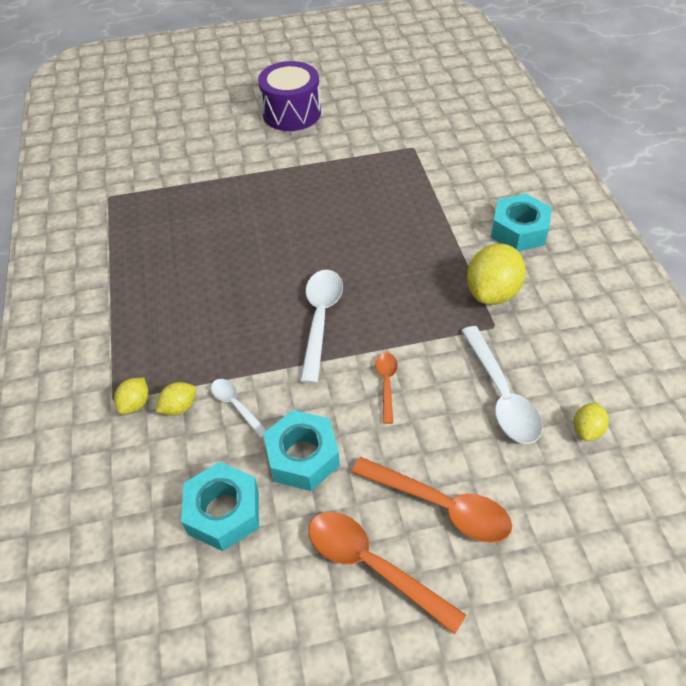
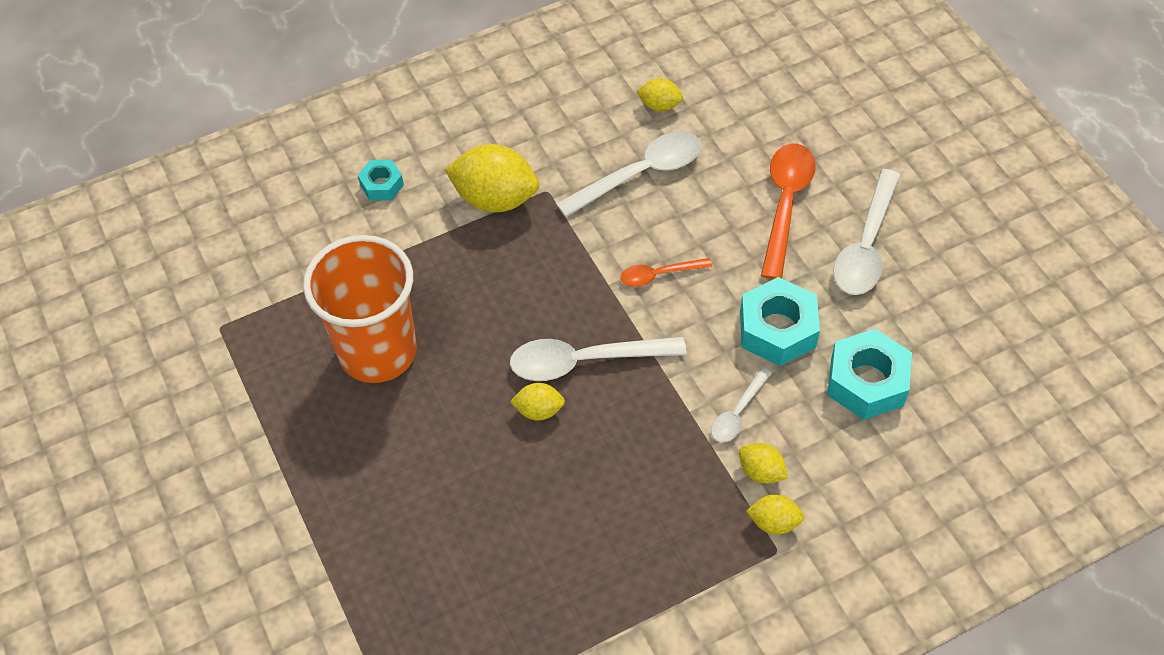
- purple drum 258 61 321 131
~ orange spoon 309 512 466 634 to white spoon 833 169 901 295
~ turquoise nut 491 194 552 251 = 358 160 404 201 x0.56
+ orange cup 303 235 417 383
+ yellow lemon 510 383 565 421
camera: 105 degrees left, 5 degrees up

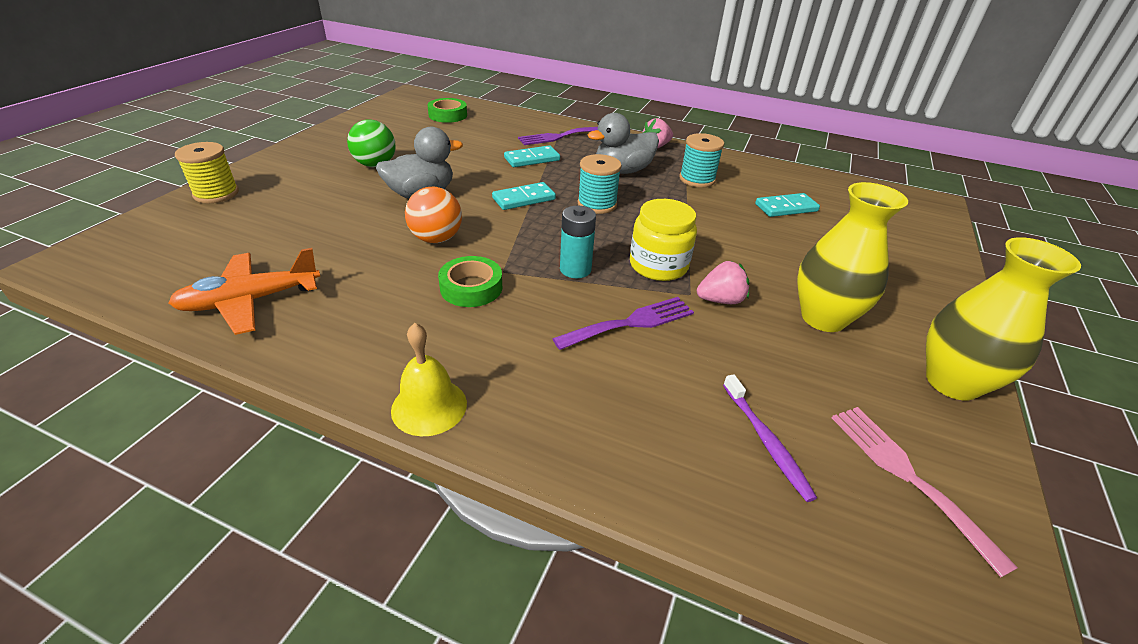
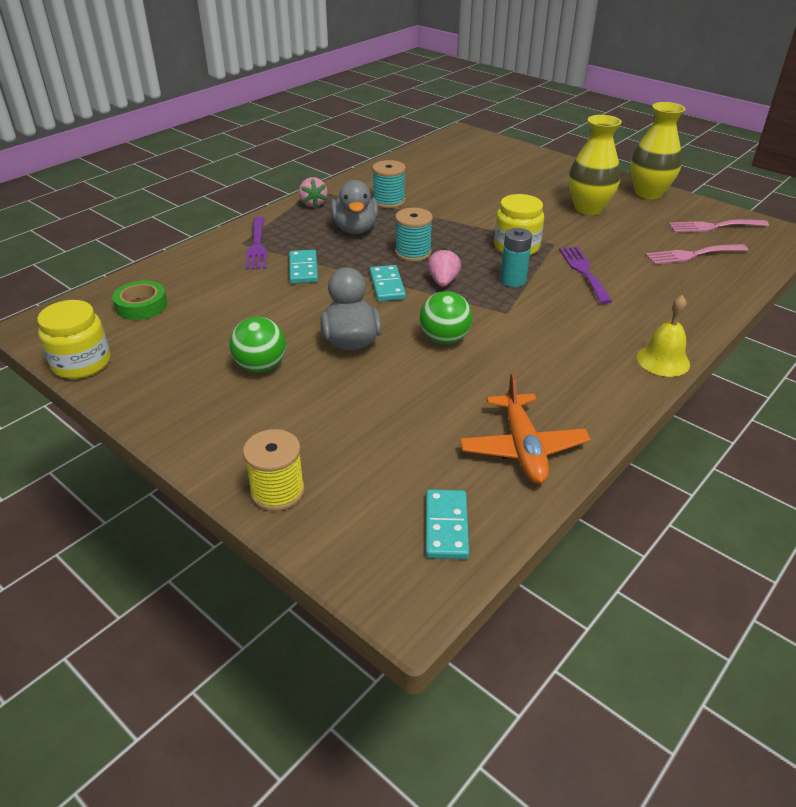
~ orange ball 405 187 462 243 to green ball 420 291 472 344
- green tape 438 256 502 307
~ pink strawberry 697 261 749 304 to 427 248 461 287
~ purple toothbrush 723 374 817 502 to pink fork 646 244 748 265
~ turquoise domino 755 193 820 217 to 426 489 469 559
+ yellow jar 37 300 110 379
camera: 70 degrees left, 0 degrees up

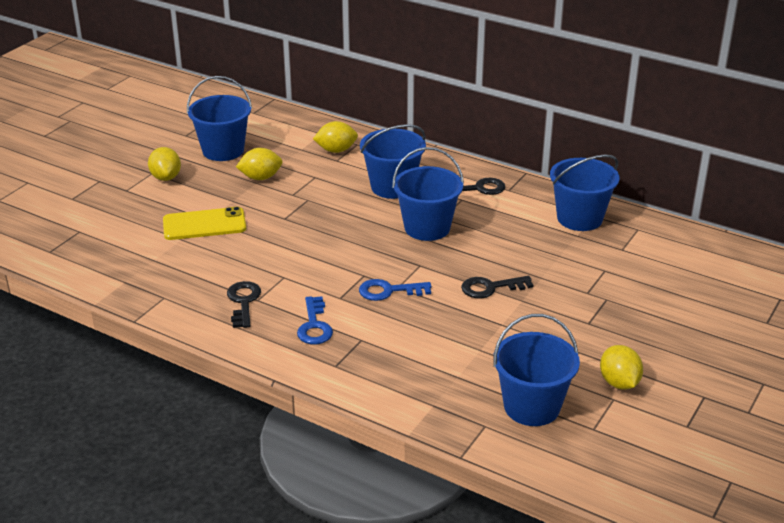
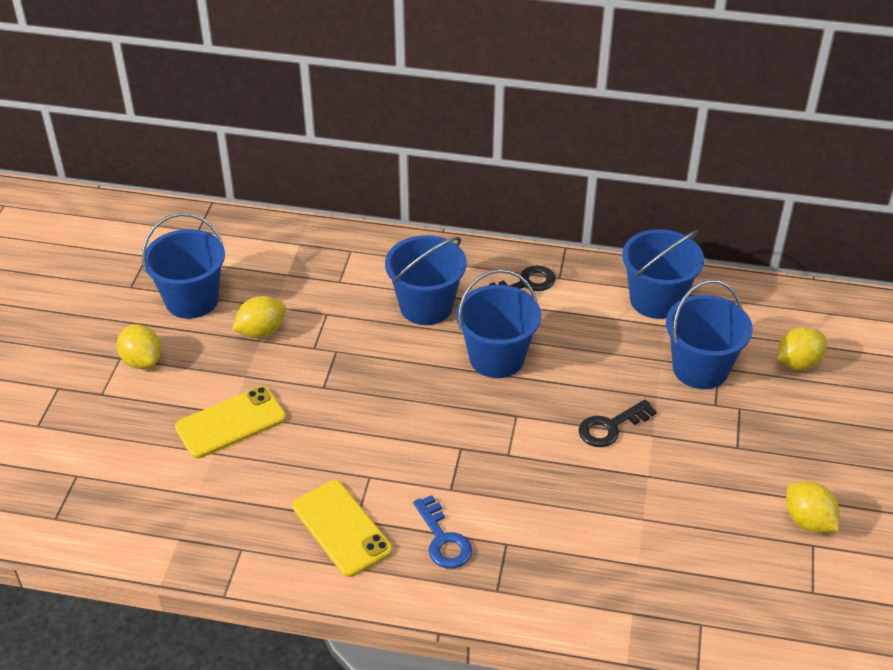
~ black key 227 281 261 328 to yellow phone 292 480 392 577
~ yellow lemon 313 121 358 153 to 778 327 827 370
- blue key 359 279 431 301
~ blue bucket 493 314 580 426 to 666 280 753 389
camera: 20 degrees left, 10 degrees up

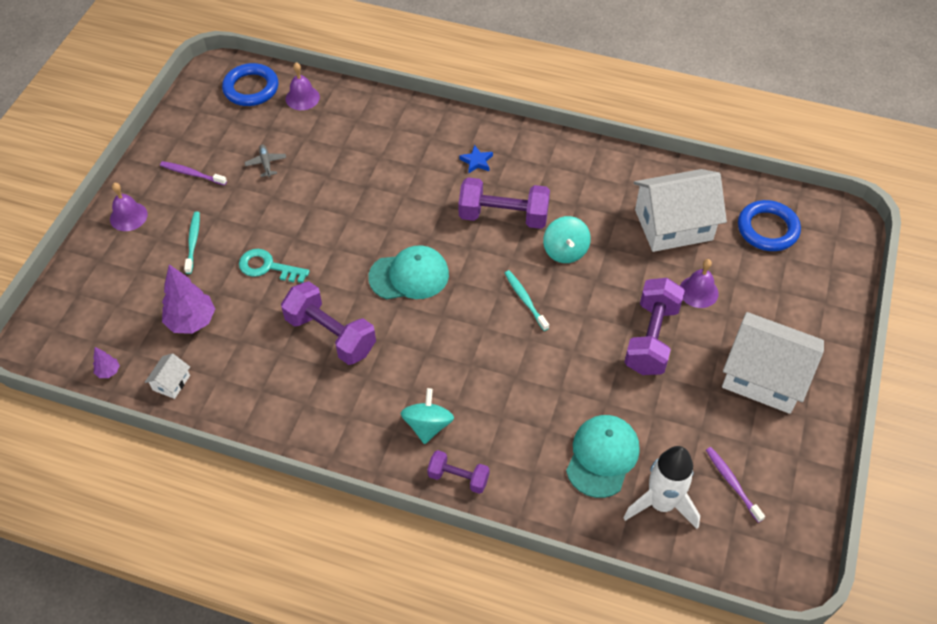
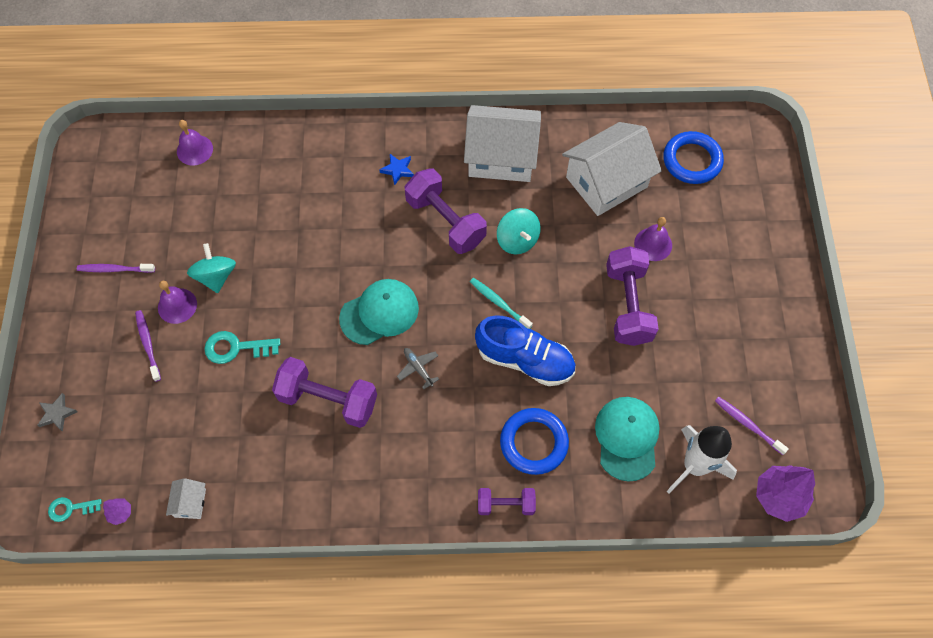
~ purple bell 110 183 148 231 to 158 281 197 324
~ purple tree 162 264 215 334 to 756 465 815 522
~ turquoise toothbrush 184 211 200 274 to purple toothbrush 135 310 161 382
~ blue ring 222 63 278 106 to 500 408 569 475
~ grey plane 245 145 286 177 to 397 348 439 389
~ turquoise spinning top 401 388 454 444 to 187 243 236 293
~ purple dumbbell 458 177 550 229 = 405 168 487 254 60 degrees clockwise
~ white house 722 312 824 414 to 464 105 541 182
+ grey star 37 393 78 432
+ turquoise key 48 497 102 522
+ blue shoe 475 316 575 386
camera: 20 degrees left, 10 degrees up

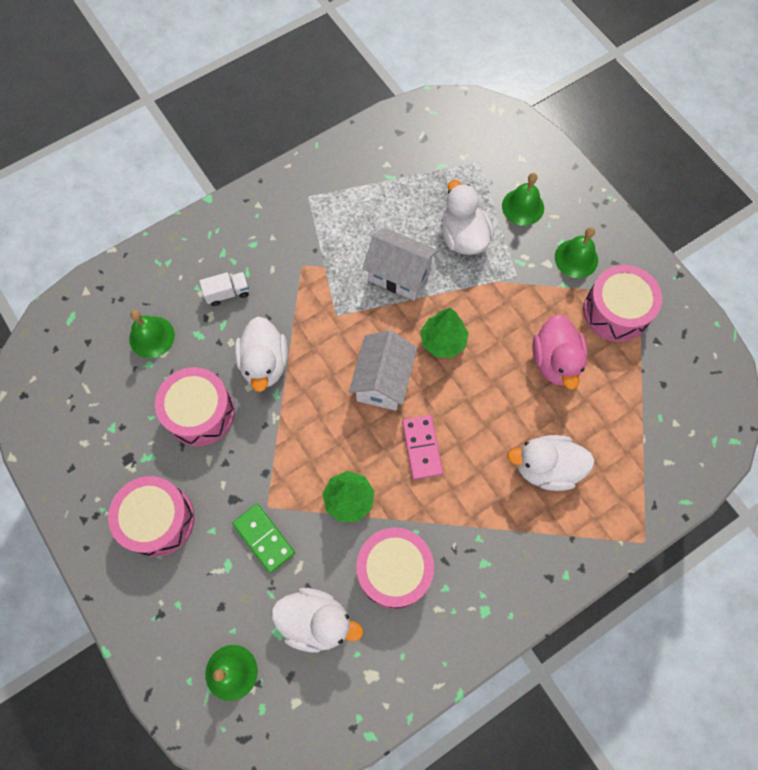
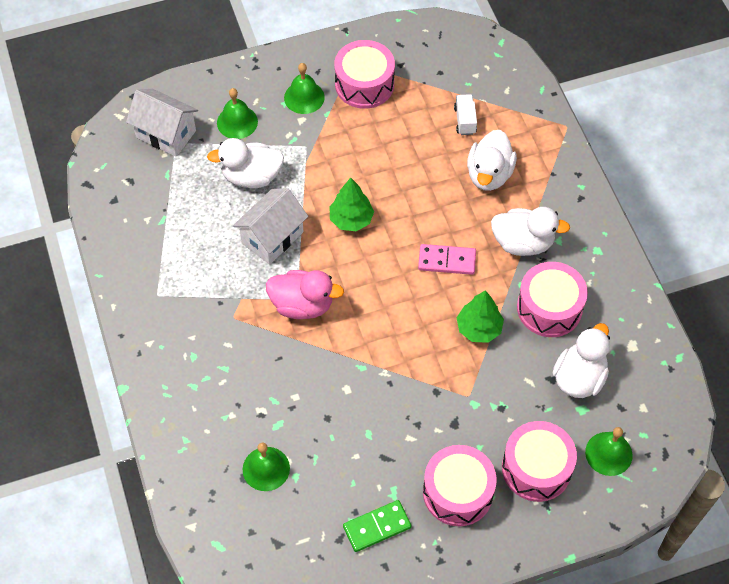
~ pink drum 155 367 235 446 to 502 421 577 502
~ white truck 199 272 249 306 to 454 94 477 135
~ green domino 232 504 295 573 to 343 500 411 552
~ white duck 234 316 288 392 to 491 207 570 256
~ white house 349 330 417 411 to 126 89 198 157
~ pink duck 532 314 587 390 to 266 270 344 319
camera: 75 degrees left, 10 degrees down

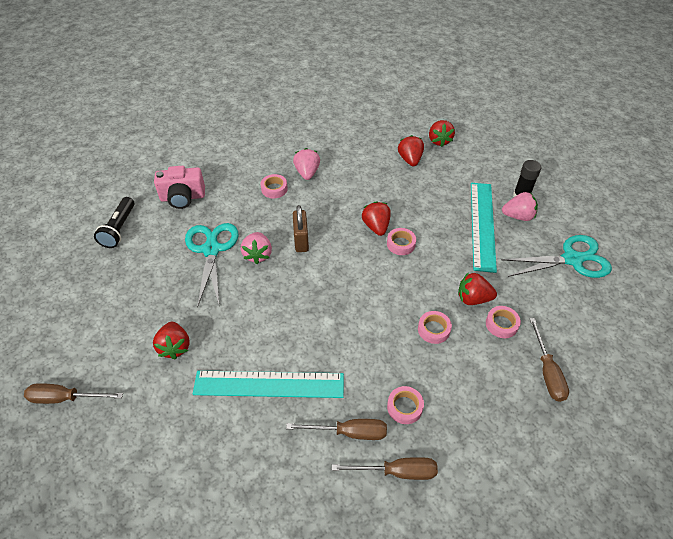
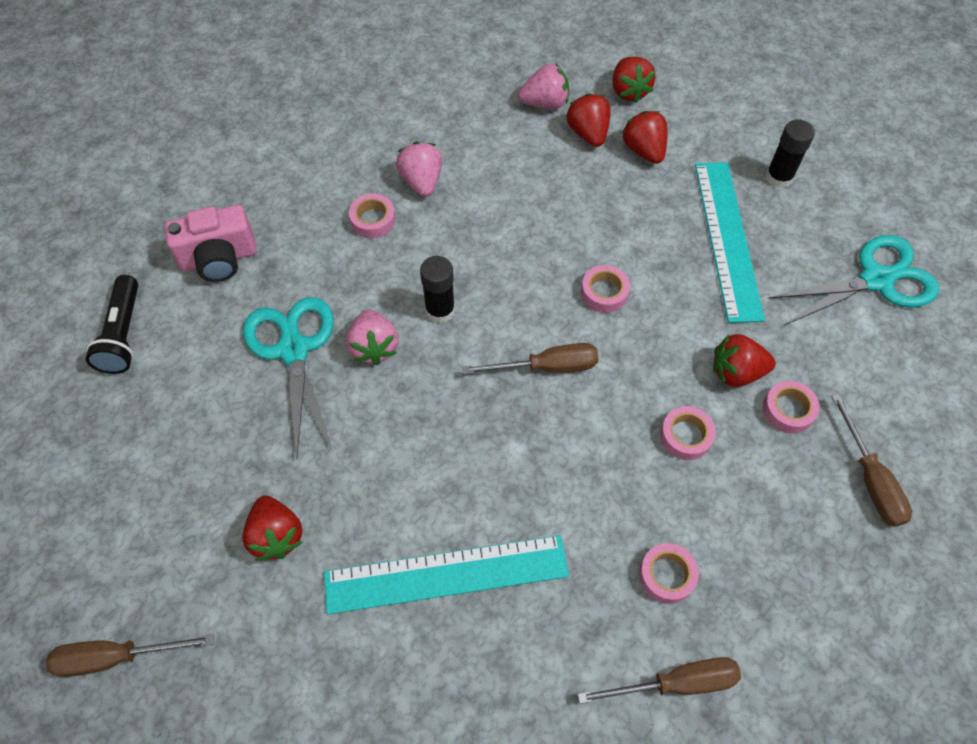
~ brown screwdriver 286 419 387 440 to 462 343 599 375
~ brown padlock 293 205 309 252 to black glue stick 420 256 455 323
~ red strawberry 362 201 391 236 to 622 111 668 164
~ pink strawberry 502 192 538 221 to 518 63 569 109
camera: 10 degrees left, 10 degrees up

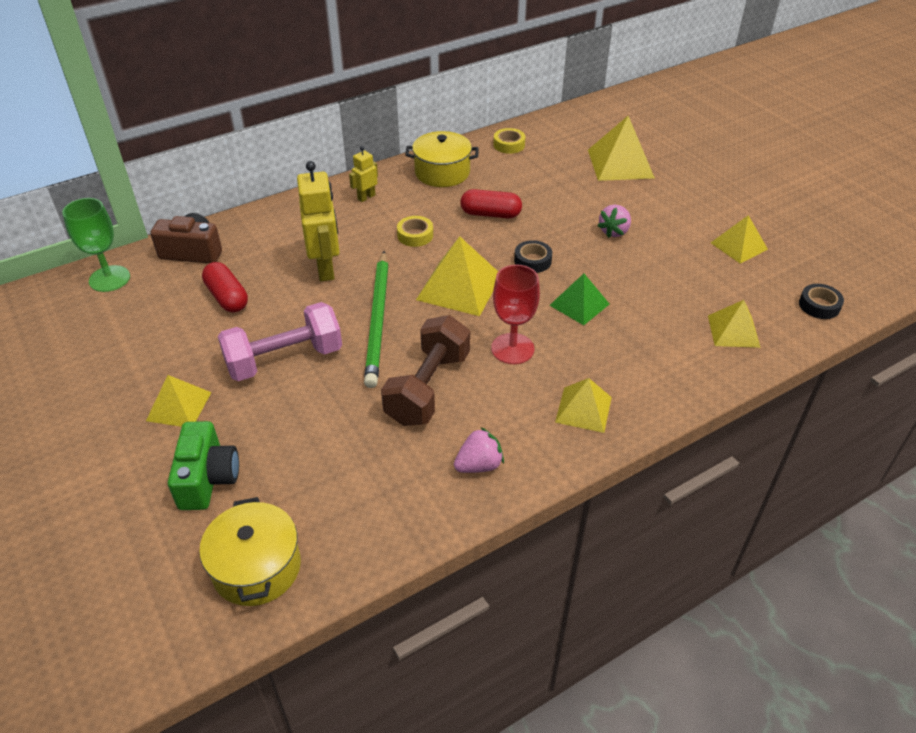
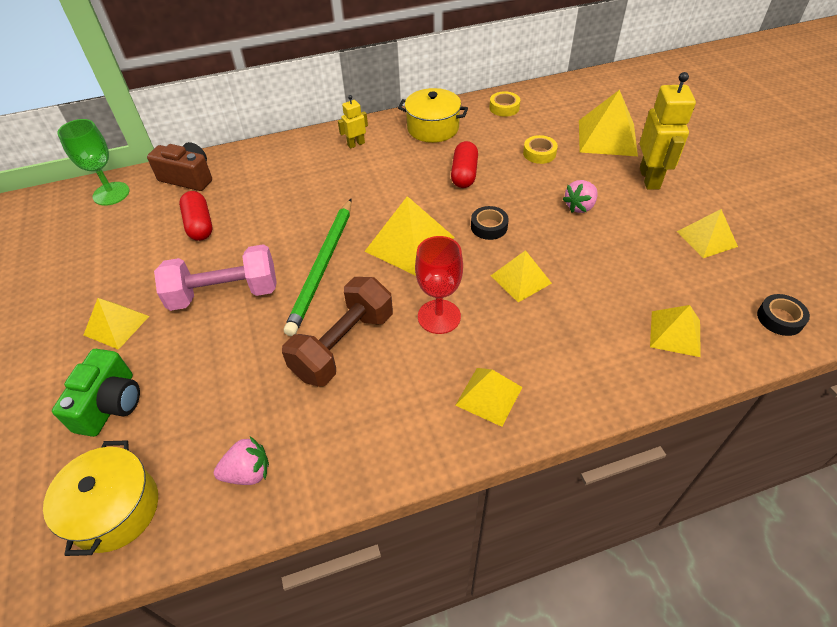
~ yellow robot 297 161 340 281 to 640 72 696 189
~ yellow tape 397 216 433 247 to 523 135 558 164
~ pink strawberry 454 427 504 473 to 214 437 269 485
~ red capsule 461 189 522 218 = 451 141 478 188 75 degrees clockwise
~ green pyramid 549 274 609 325 to yellow pyramid 491 250 552 302
camera: 15 degrees right, 5 degrees up

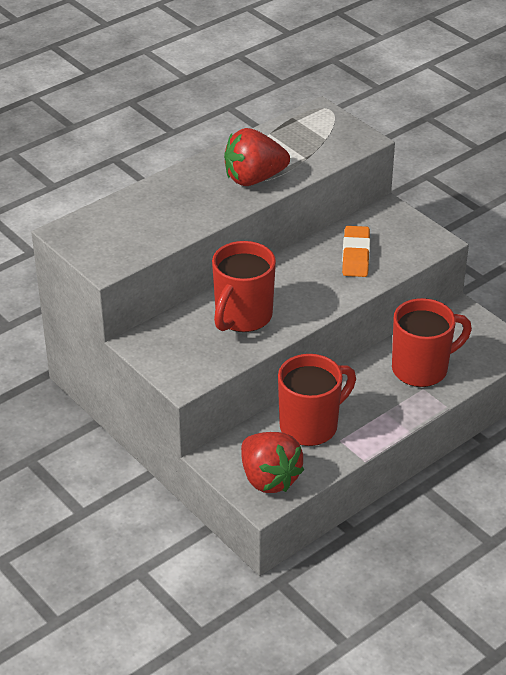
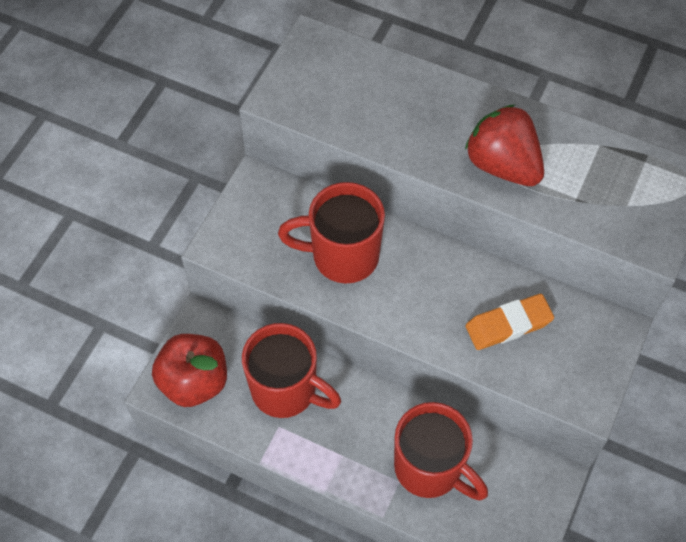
~ red strawberry 241 432 304 493 to red apple 152 334 227 407
camera: 65 degrees right, 20 degrees up

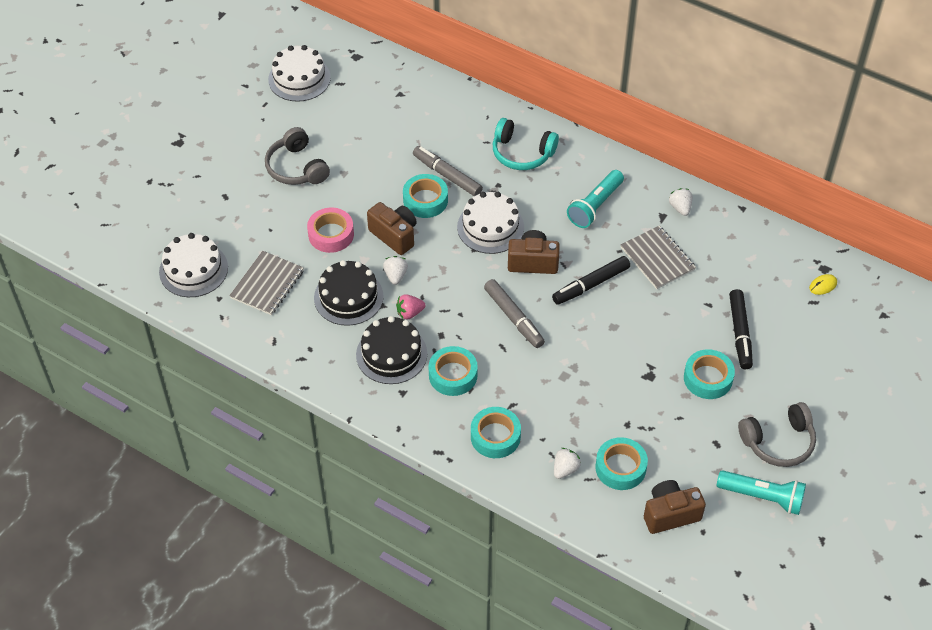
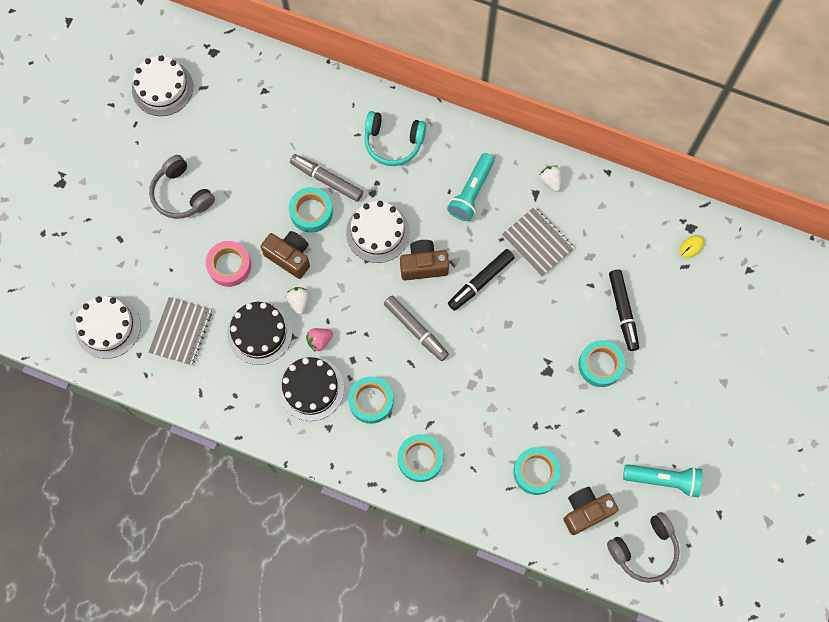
- white strawberry 554 448 581 479
~ grey headphones 738 402 816 467 to 607 512 680 583
camera: 10 degrees left, 20 degrees up

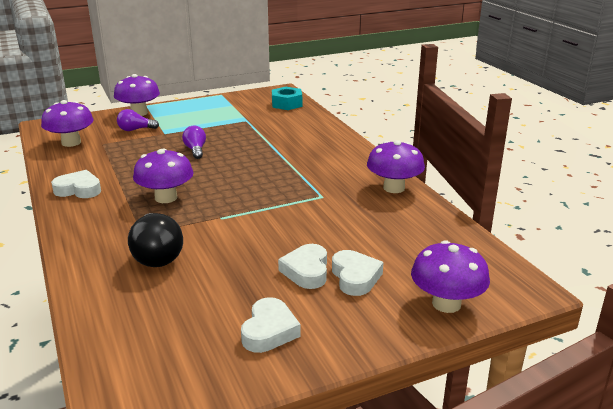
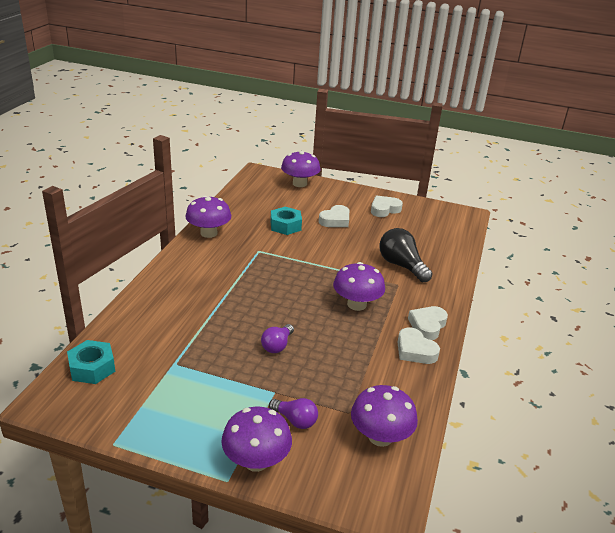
~ black light bulb 128 213 183 267 = 379 228 433 282 60 degrees counterclockwise
~ white heart 332 250 384 296 to 408 306 448 340
+ turquoise nut 270 207 302 235
camera: 140 degrees left, 5 degrees up

